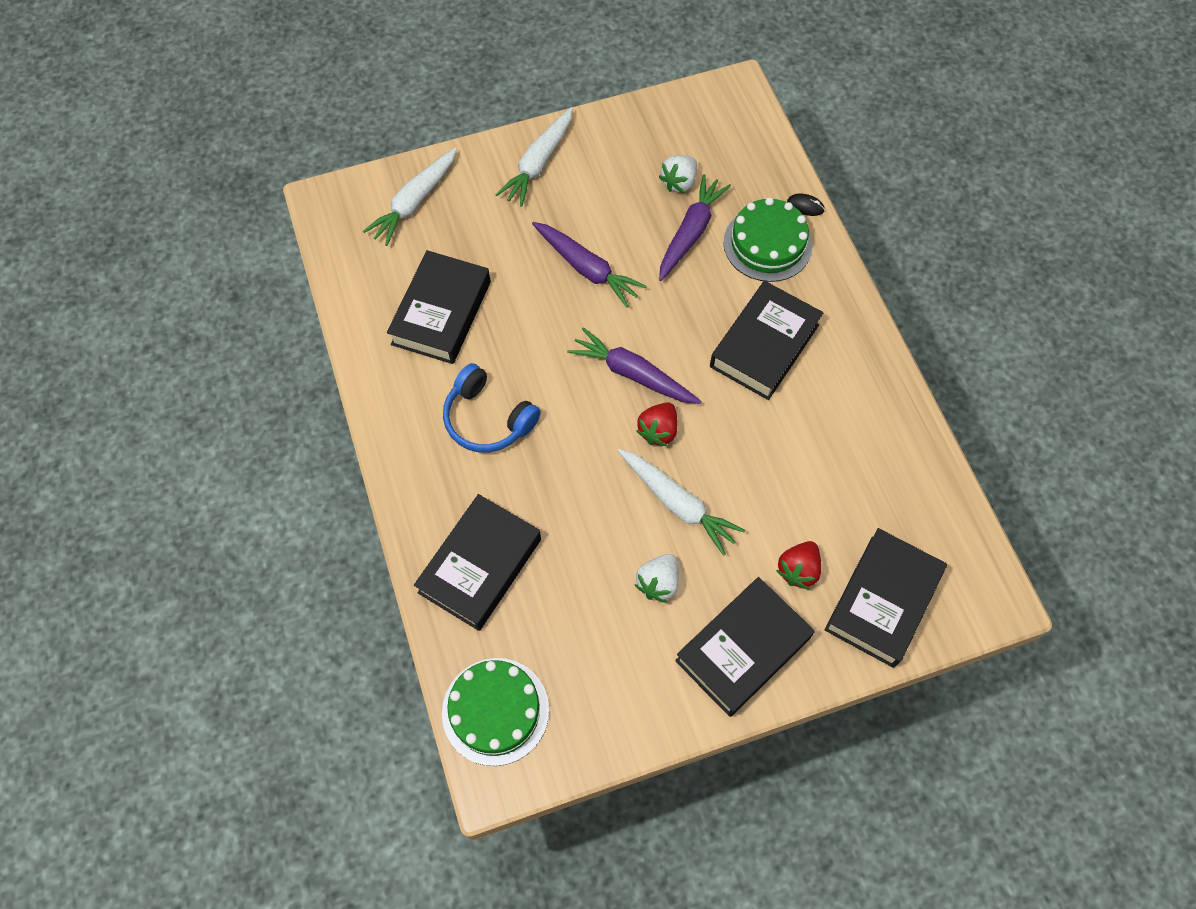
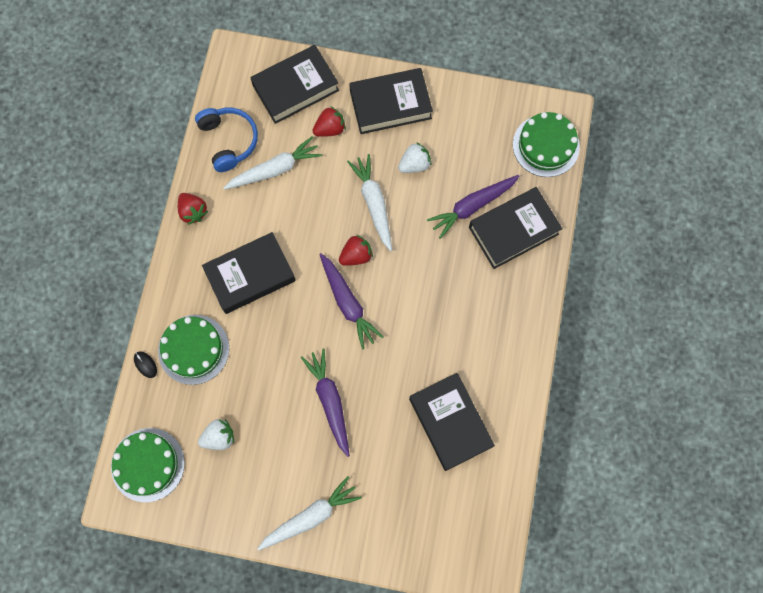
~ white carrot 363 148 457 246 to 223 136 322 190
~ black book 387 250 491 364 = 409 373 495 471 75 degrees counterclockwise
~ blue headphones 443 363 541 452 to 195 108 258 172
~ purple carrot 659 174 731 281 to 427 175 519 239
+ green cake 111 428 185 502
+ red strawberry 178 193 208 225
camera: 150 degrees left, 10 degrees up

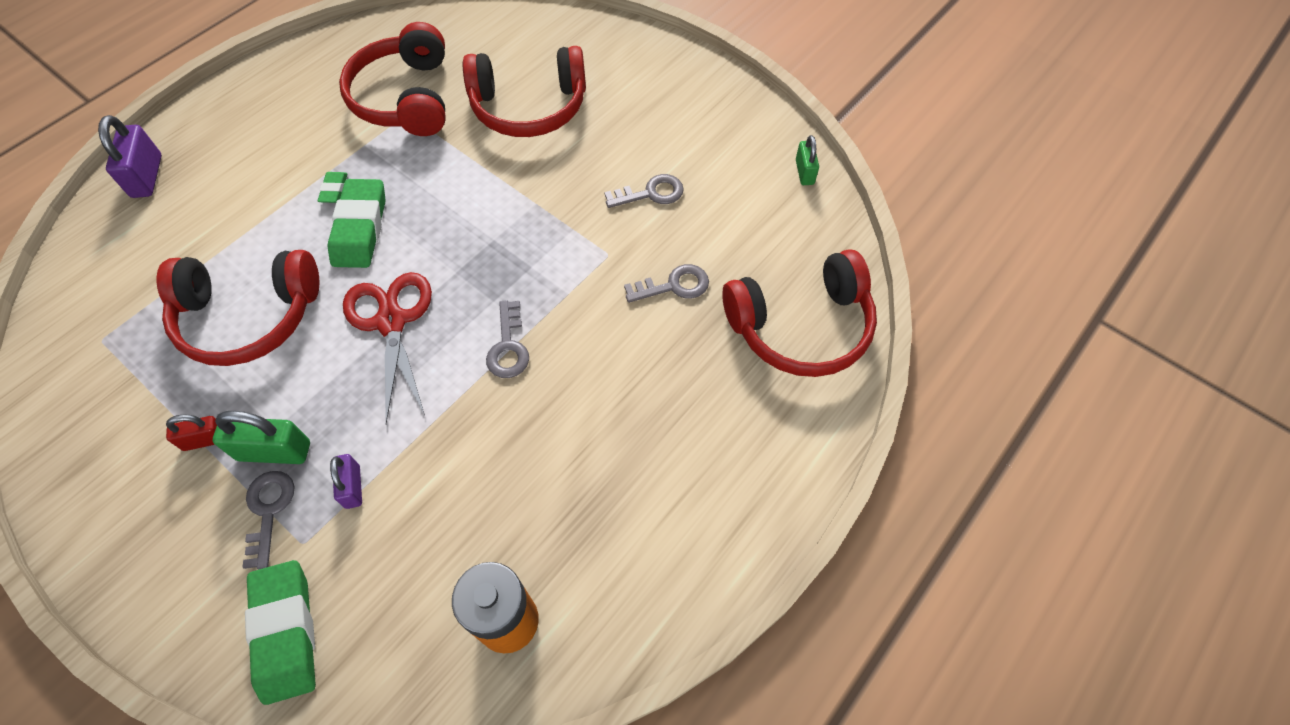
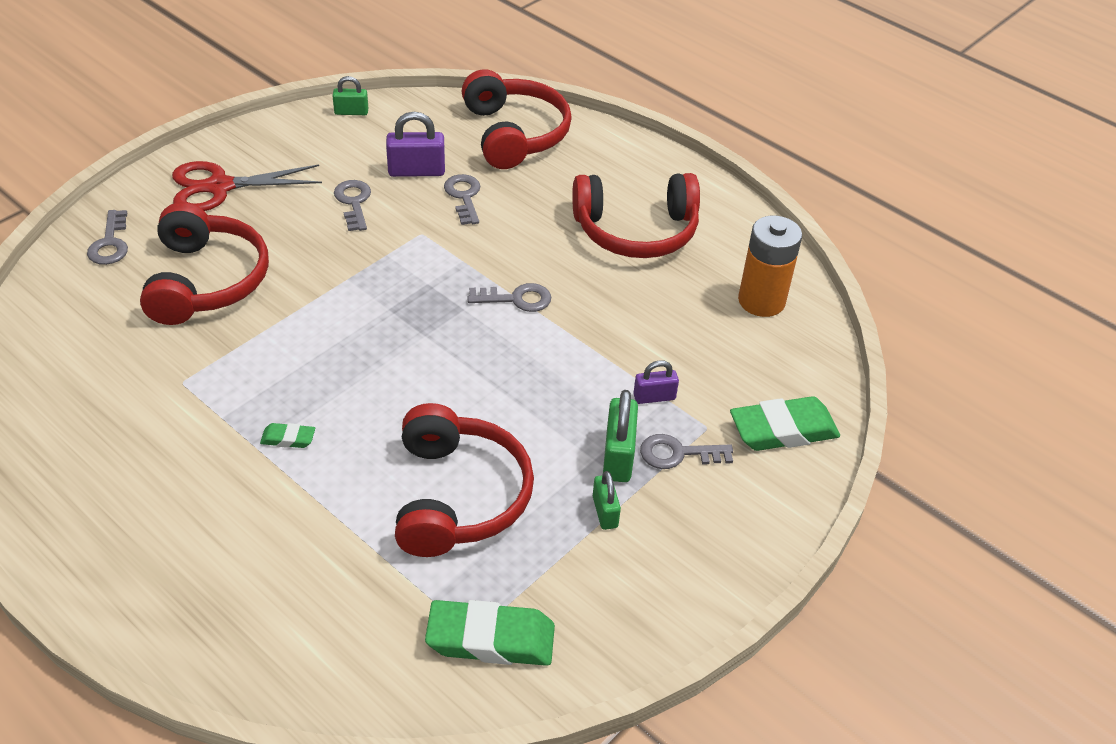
~ purple padlock 98 115 162 198 to 386 112 445 177
~ red padlock 166 415 217 451 to green padlock 593 471 621 530
~ green eraser 328 179 386 268 to 425 600 555 666
~ red headphones 339 22 446 136 to 572 173 700 258
~ red scissors 343 272 432 424 to 172 161 322 211
+ grey key 87 210 128 265
camera: 90 degrees left, 15 degrees down

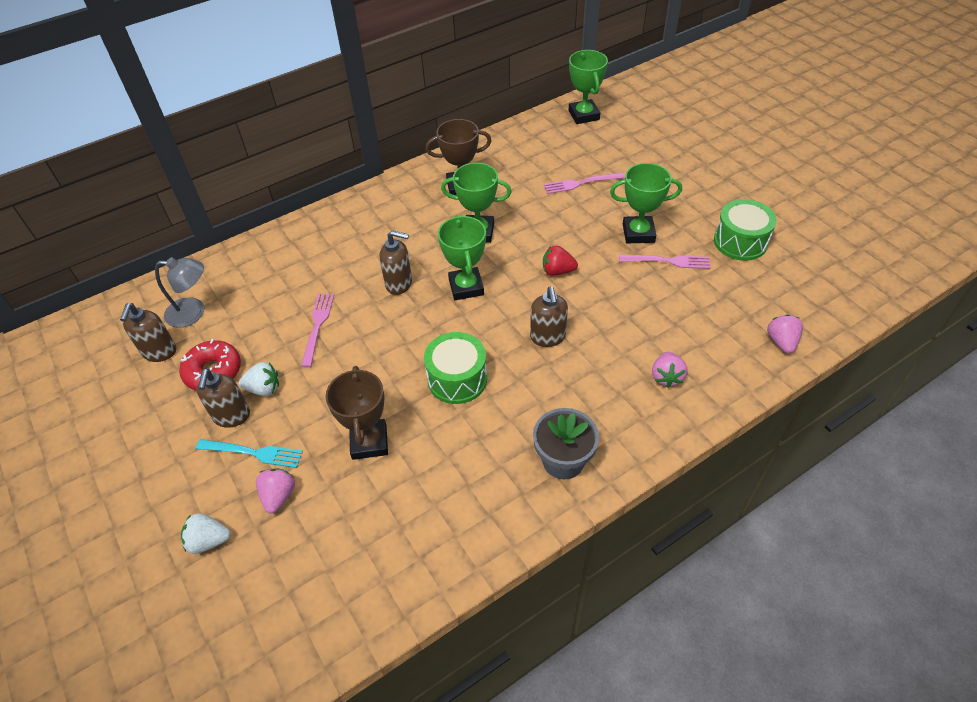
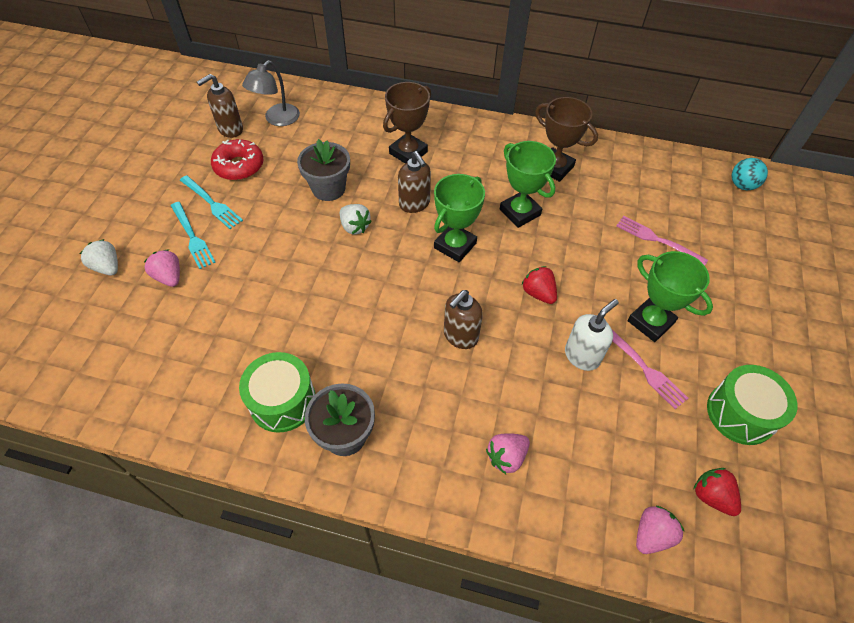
~ grey lamp 155 257 204 328 = 242 61 300 126 75 degrees clockwise
~ brown soap dispenser 196 368 250 428 to turquoise fork 180 175 243 229
~ white strawberry 239 362 279 396 to 340 204 372 235
~ pink strawberry 256 468 295 514 = 144 249 180 287 90 degrees counterclockwise
~ pink fork 301 293 334 367 to grey flower pot 297 139 350 201
~ brown trophy 325 366 388 460 to 383 82 431 164
~ green drum 424 332 487 404 to 239 352 315 433
~ green trophy 569 50 608 124 to turquoise ball 732 158 768 190
+ white soap dispenser 565 299 619 371
+ red strawberry 694 468 741 516
camera: 45 degrees right, 5 degrees up

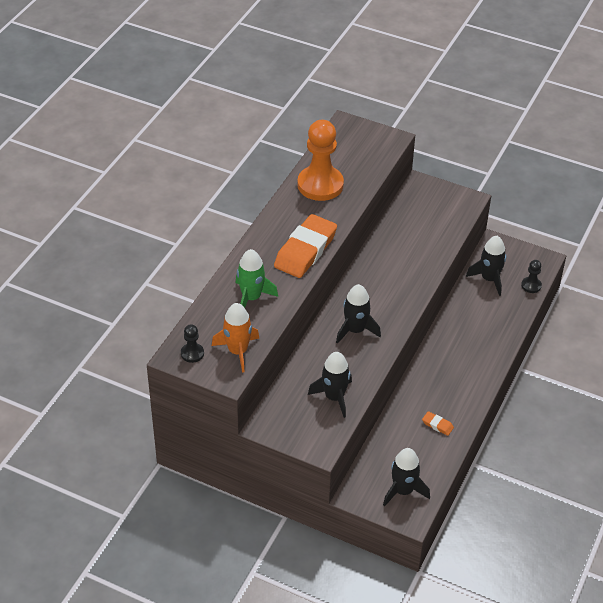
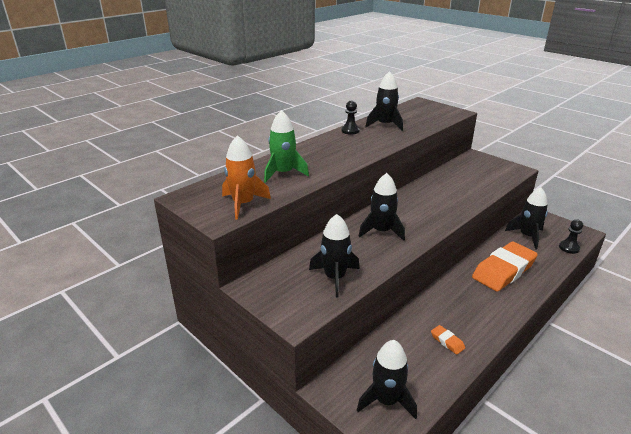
~ black pawn 181 324 204 363 to 341 100 360 135
~ orange eraser 274 214 337 278 to 472 241 538 292
~ orange pawn 297 120 344 201 to black rocket 365 71 403 131
camera: 20 degrees right, 15 degrees down

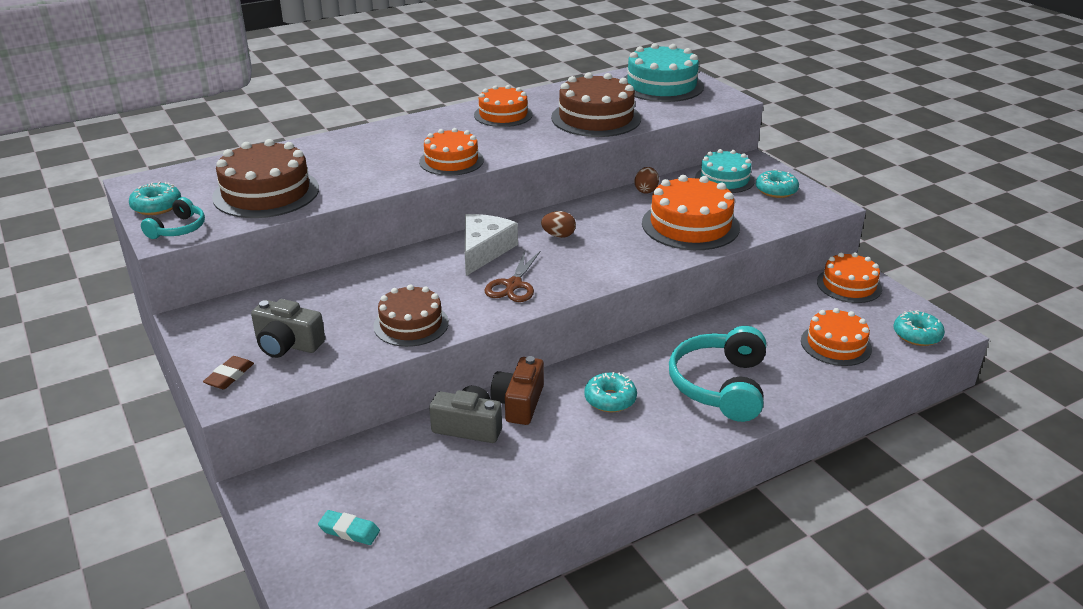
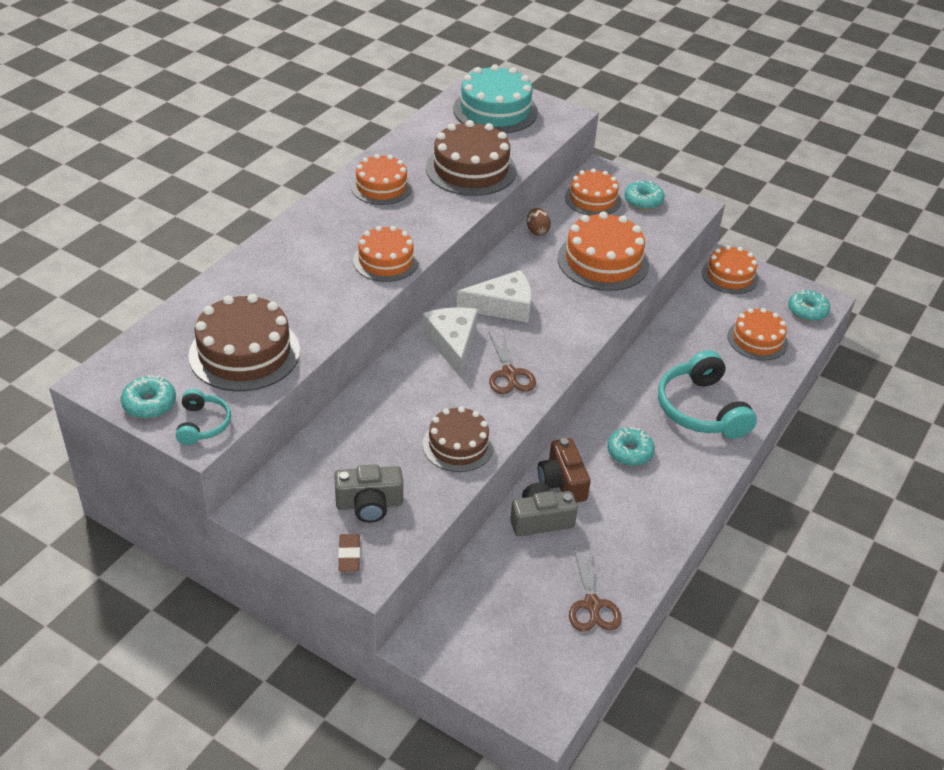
- turquoise eraser 318 510 380 545
~ brown egg 541 211 576 238 to white cheese 457 270 532 323
~ turquoise cake 695 149 755 193 to orange cake 565 168 621 216
+ brown scissors 569 549 622 632
camera: 30 degrees left, 10 degrees up

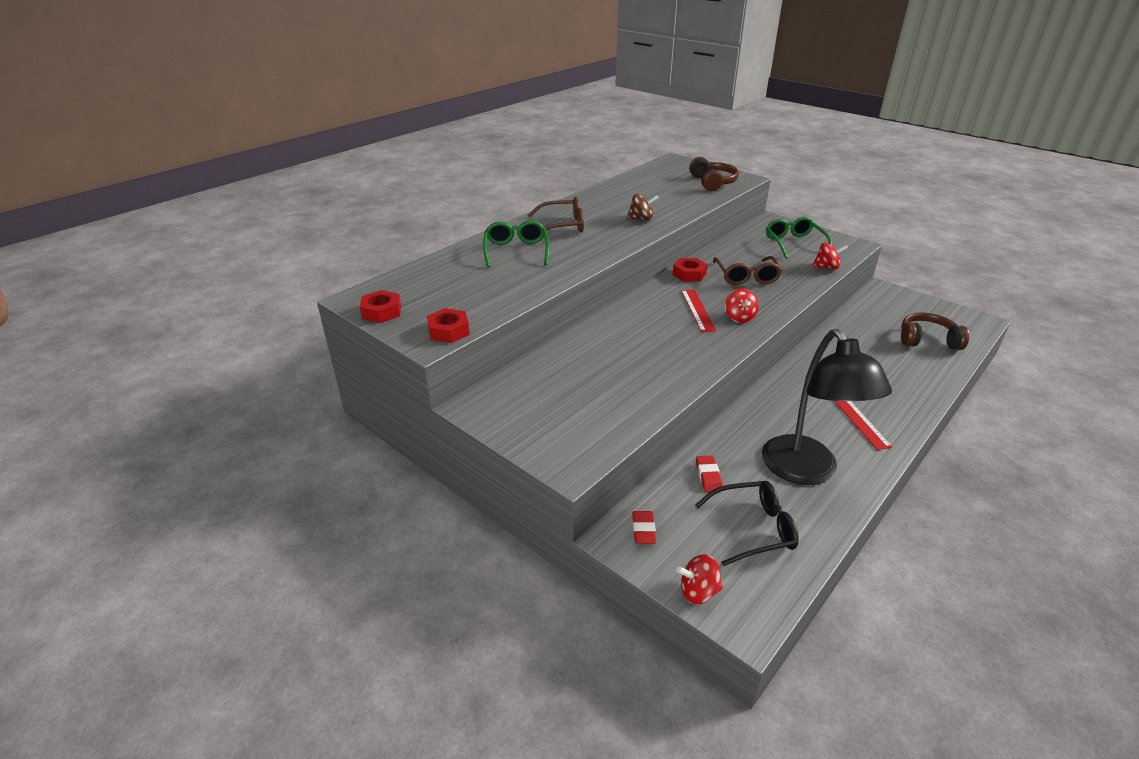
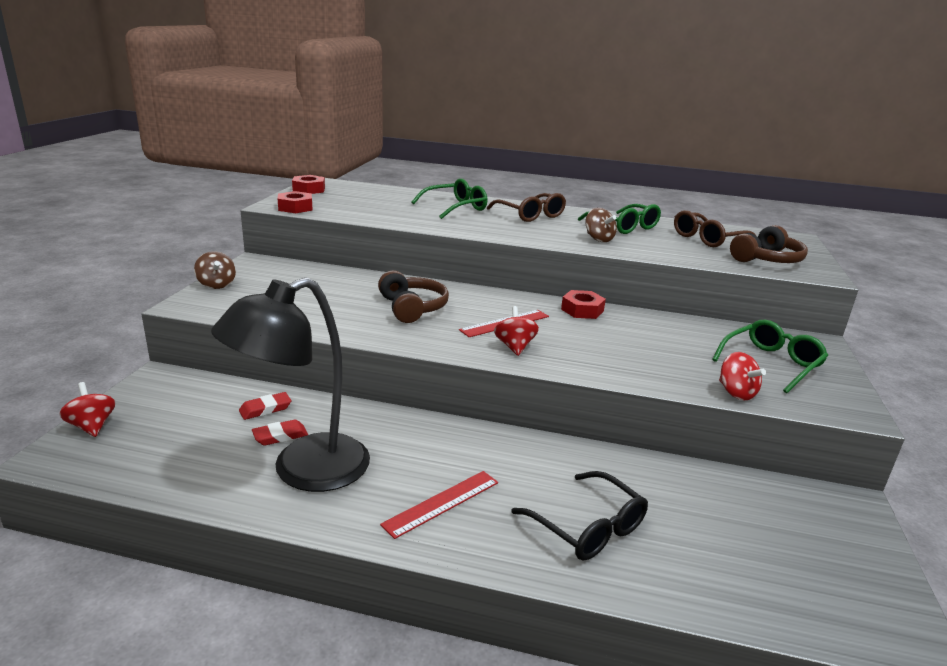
~ red eraser 632 511 656 544 to 252 420 308 446
~ black glasses 695 481 799 566 to 511 471 648 560
~ brown glasses 713 256 782 285 to 674 210 756 247
~ red spinning top 725 288 759 323 = 494 306 539 356 120 degrees clockwise
~ brown headphones 901 313 969 350 to 378 270 449 323
+ brown spinning top 194 251 236 289
+ green glasses 578 204 661 234
camera: 60 degrees right, 10 degrees down

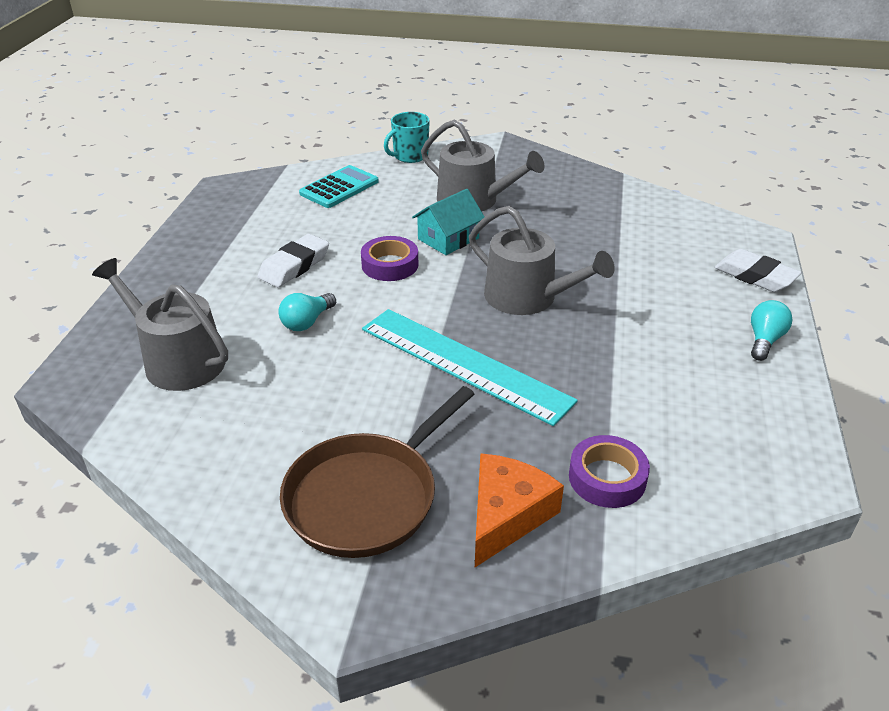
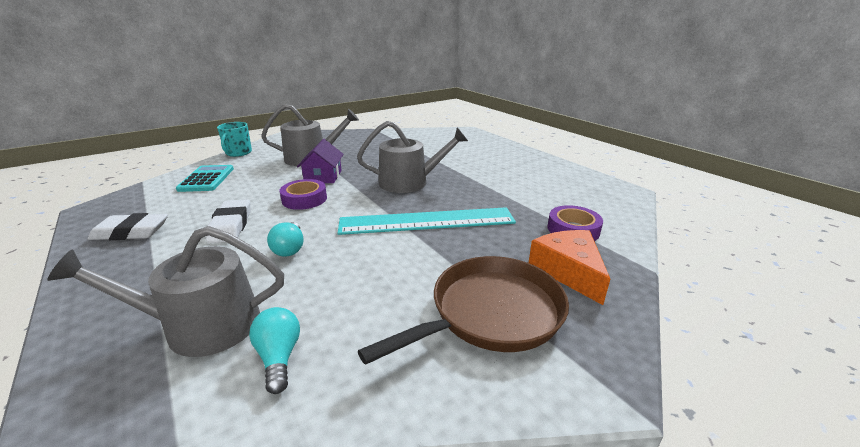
~ brown pan 280 386 474 558 = 358 256 569 365 120 degrees counterclockwise
~ turquoise house 412 189 484 255 to purple house 297 139 344 183
~ white eraser 714 249 802 292 to 88 213 168 240
~ turquoise light bulb 751 300 793 361 to 249 307 300 394
camera: 45 degrees left, 10 degrees down

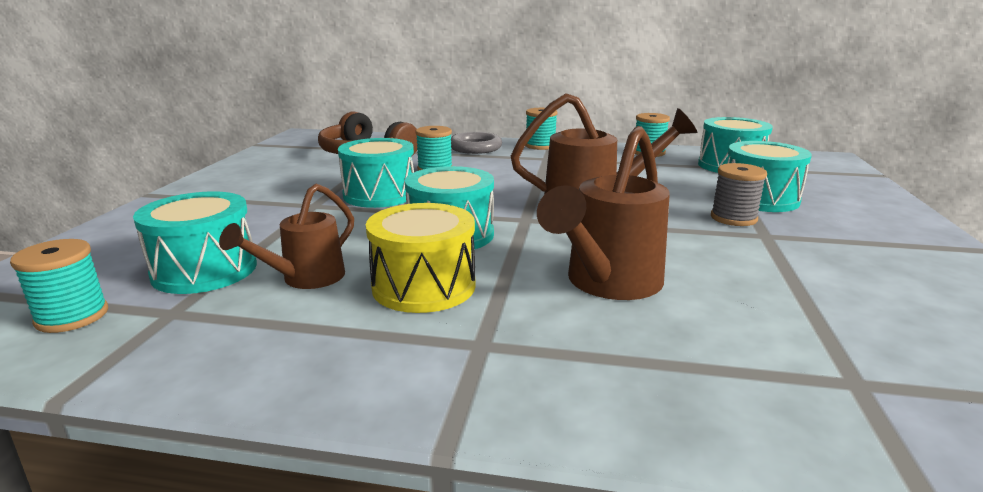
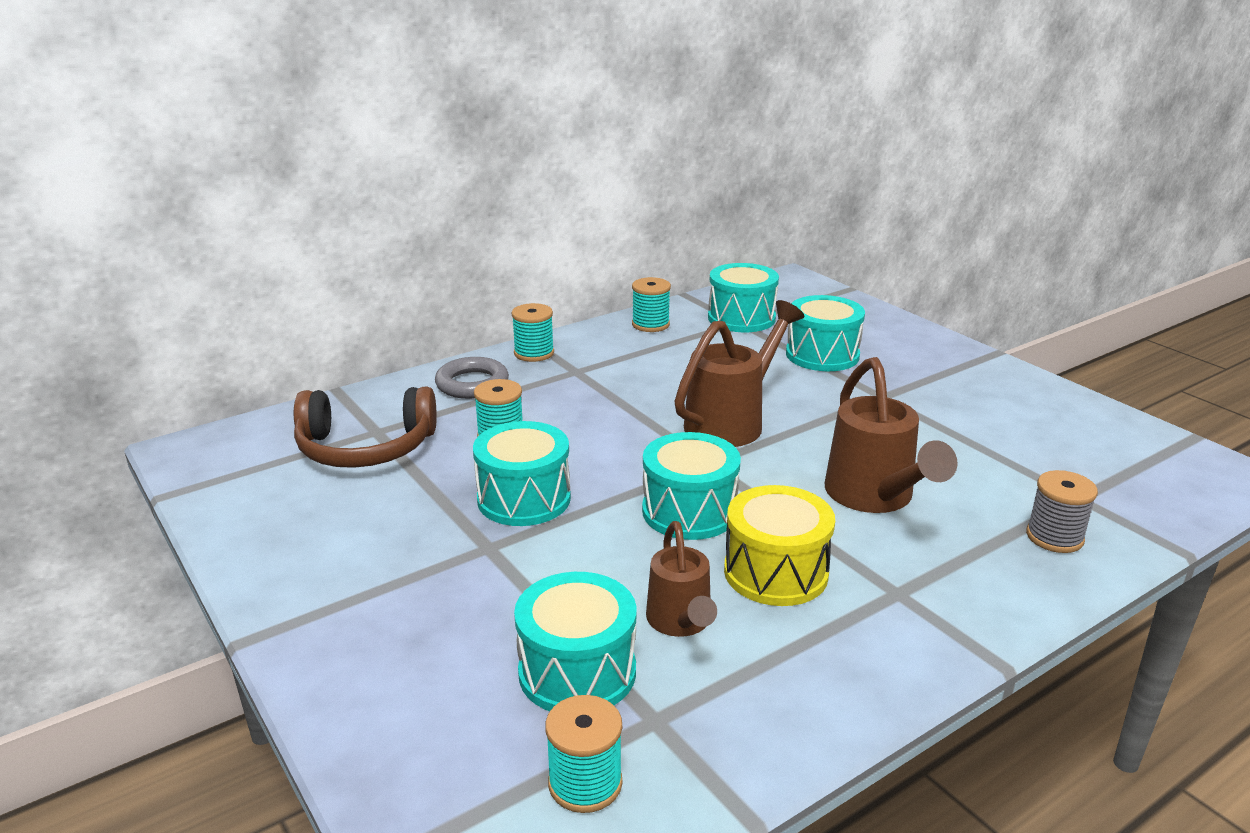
~ grey spool 711 163 767 226 to 1026 470 1098 553
camera: 45 degrees left, 5 degrees up

